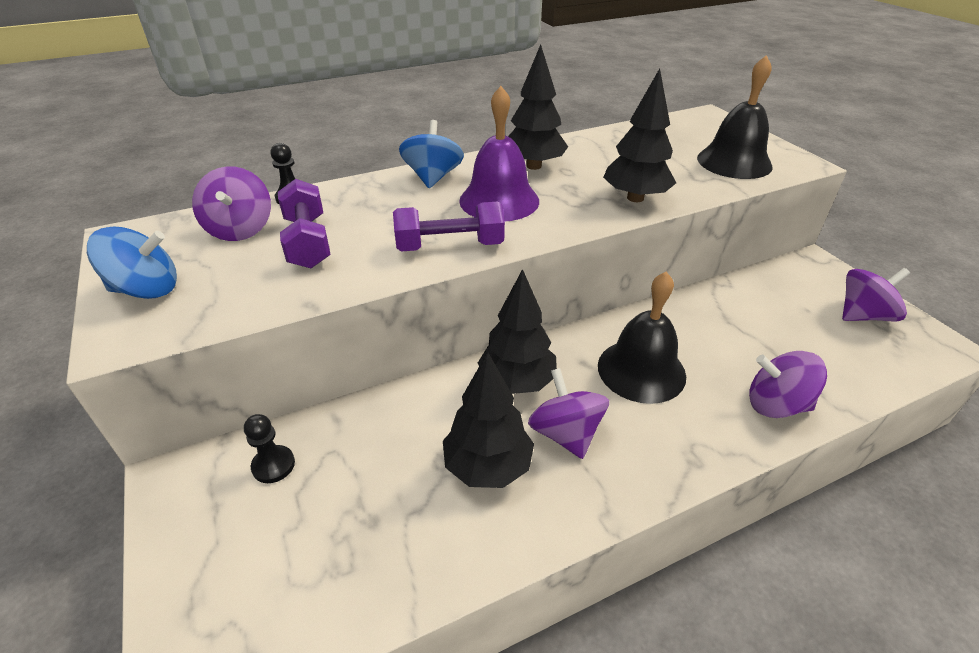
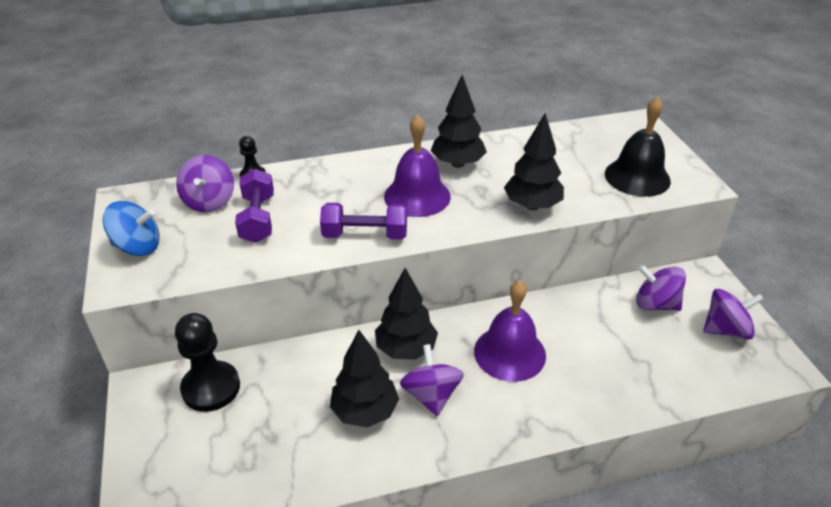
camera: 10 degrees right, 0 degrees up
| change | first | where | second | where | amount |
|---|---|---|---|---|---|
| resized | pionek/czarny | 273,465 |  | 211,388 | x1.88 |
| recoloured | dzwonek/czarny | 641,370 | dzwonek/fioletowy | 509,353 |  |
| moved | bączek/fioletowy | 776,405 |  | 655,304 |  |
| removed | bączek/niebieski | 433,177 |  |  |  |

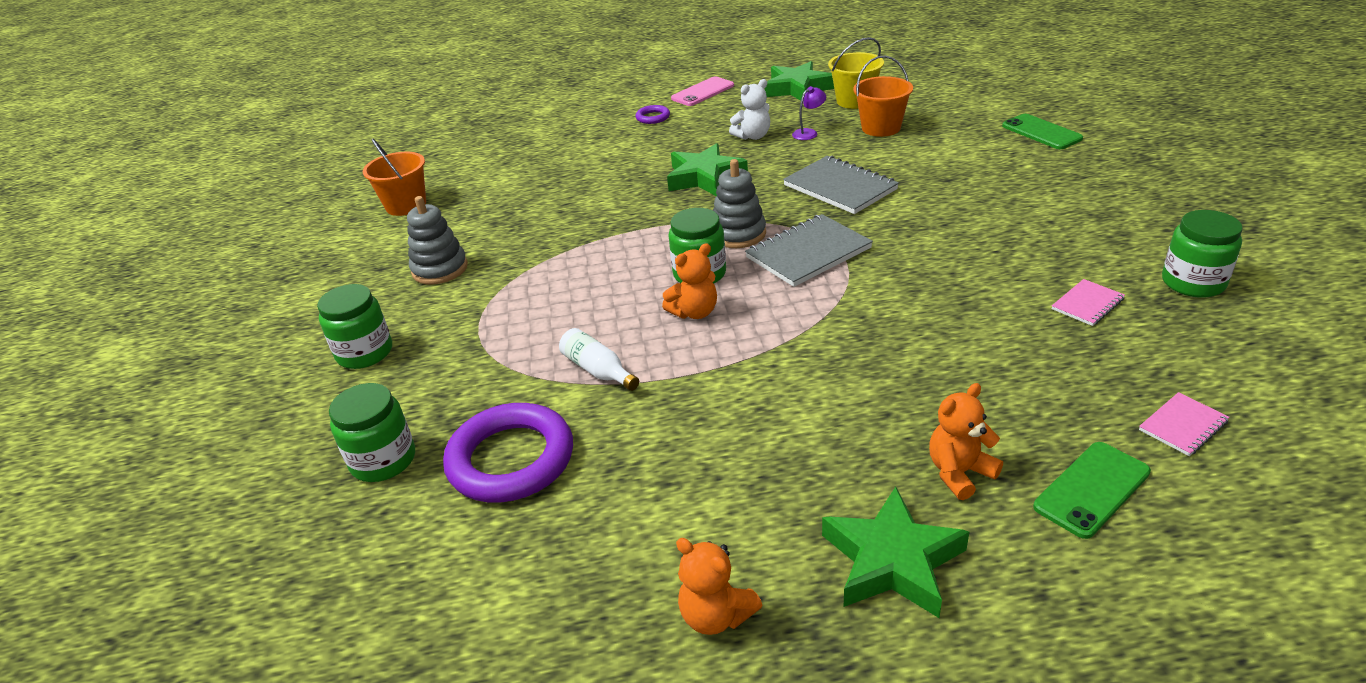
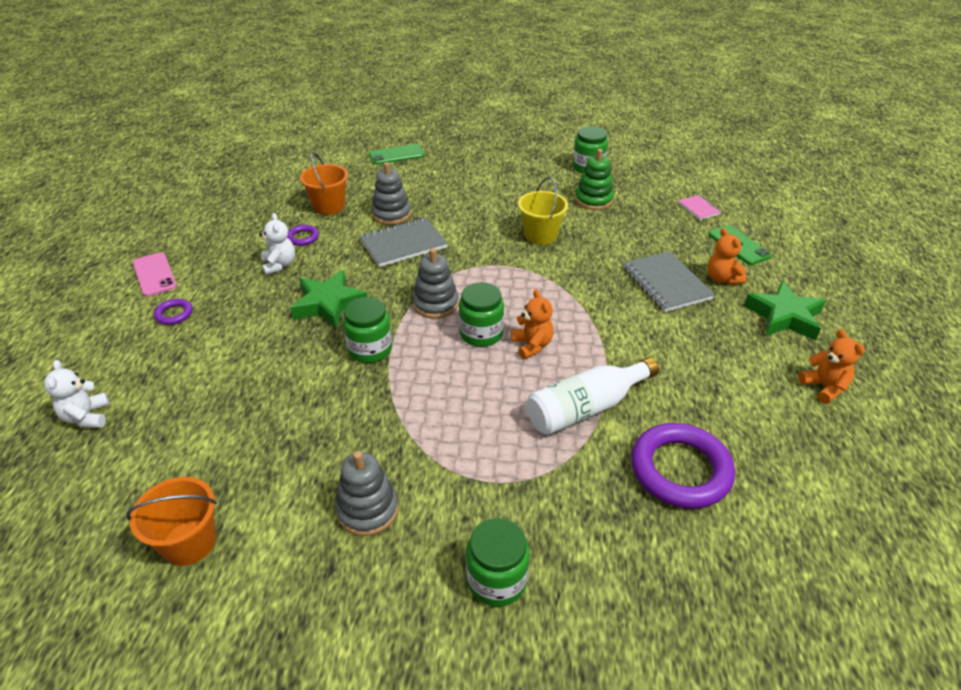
camera: 80 degrees left, 5 degrees up
| change | first | where | second | where | amount |
|---|---|---|---|---|---|
| added |  |  | miś/biały | 87,417 |  |
| replaced | lampka/fioletowy | 809,133 | pierścień/fioletowy | 303,237 |  |
| moved | słoik/zielony | 383,460 |  | 370,349 |  |
| added |  |  | zabawka nakładanka/szary | 391,214 |  |
| moved | wiadro/żółty | 854,101 |  | 540,235 |  |
| resized | butelka/biały | 598,370 |  | 585,408 | x1.75 |
| replaced | zeszyt/różowy | 1087,304 | zabawka nakładanka/zielony | 593,200 |  |
| moved | zeszyt/szary | 808,253 |  | 666,283 |  |
| turned | miś/pomarańczowy | 716,615 |  | 824,387 | 75 degrees counterclockwise |
| removed | gwiazda/zielony | 797,88 |  |  |  |

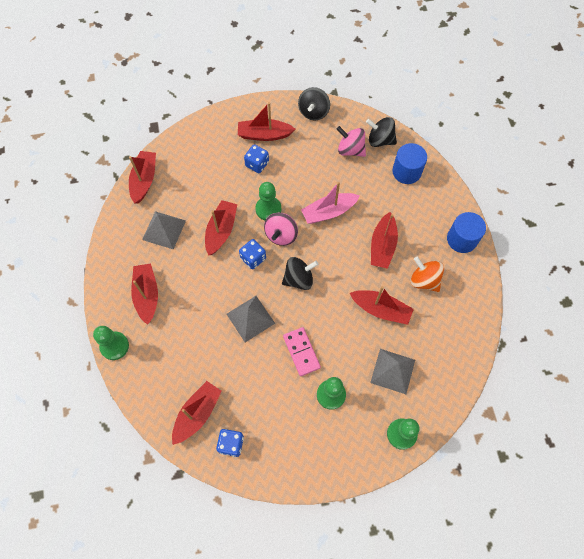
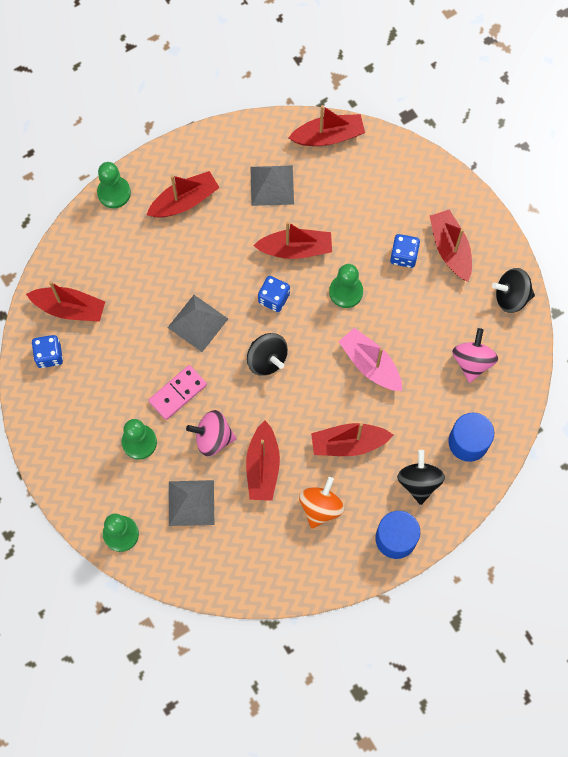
camera: 70 degrees right, 5 degrees up
| change | first | where | second | where | amount |
|---|---|---|---|---|---|
| moved | bączek/różowy | 281,235 |  | 213,438 |  |
| moved | bączek/czarny | 380,140 |  | 419,482 |  |

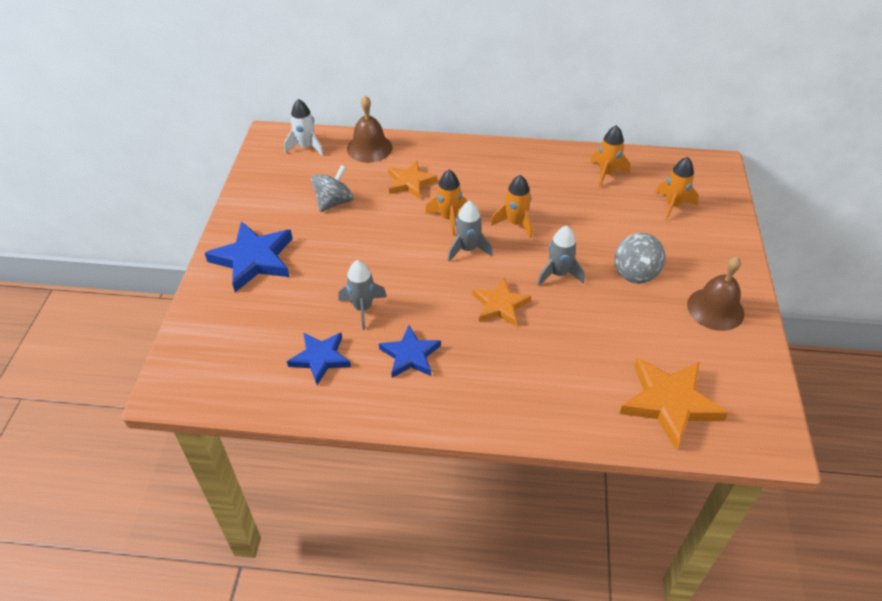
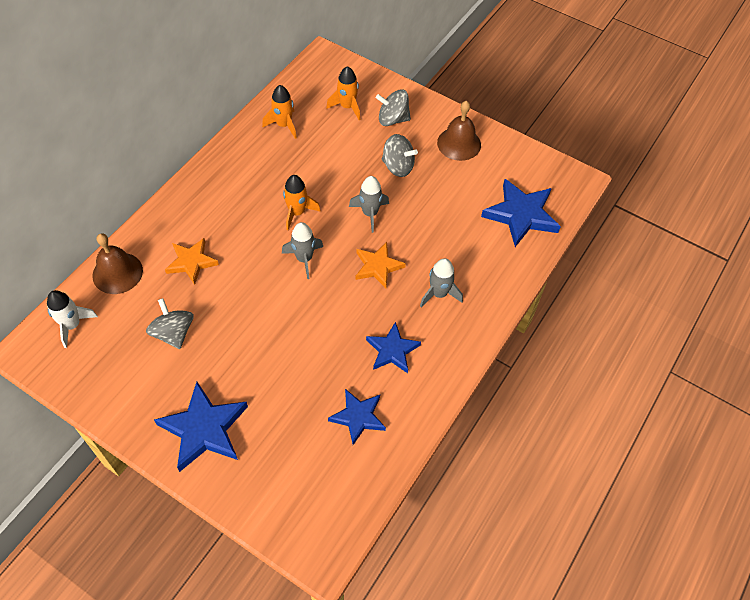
camera: 65 degrees left, 10 degrees up
| change | first | where | second | where | amount |
|---|---|---|---|---|---|
| added |  |  | bączek/szary | 392,119 |  |
| moved | rakieta/szary | 363,308 |  | 439,294 |  |
| recoloured | gwiazda/pomarańczowy | 669,403 | gwiazda/niebieski | 521,215 |  |
| removed | rakieta/pomarańczowy | 448,218 |  |  |  |

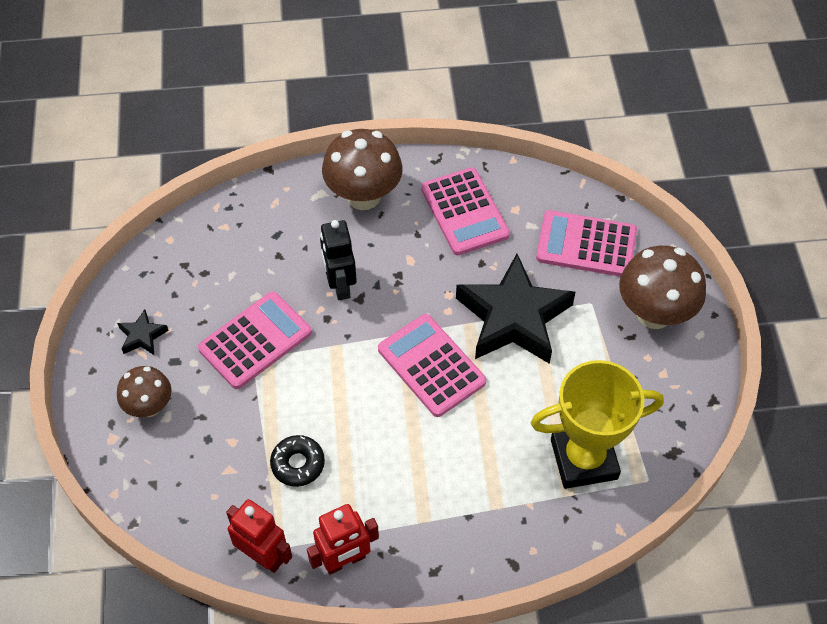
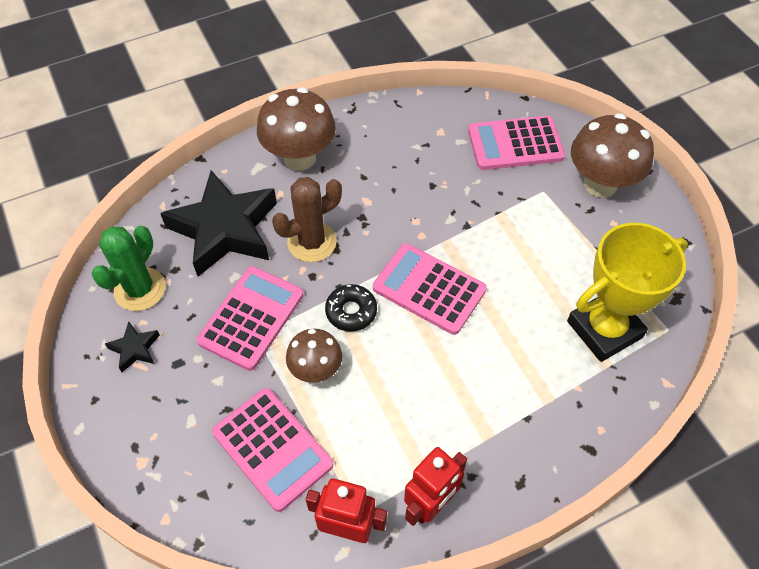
camera: 20 degrees left, 0 degrees up
| change | first | where | second | where | amount |
|---|---|---|---|---|---|
| added |  |  | kaktus/zielony | 140,289 |  |
| moved | gwiazda/czarny | 513,318 |  | 225,230 |  |
| moved | kalkulator/różowy | 464,212 |  | 272,448 |  |
| replaced | robot/czarny | 340,285 | kaktus/brązowy | 312,242 |  |
| moved | grzyb/brązowy | 149,407 |  | 316,370 |  |
| moved | donut/czarny | 298,464 |  | 351,311 |  |

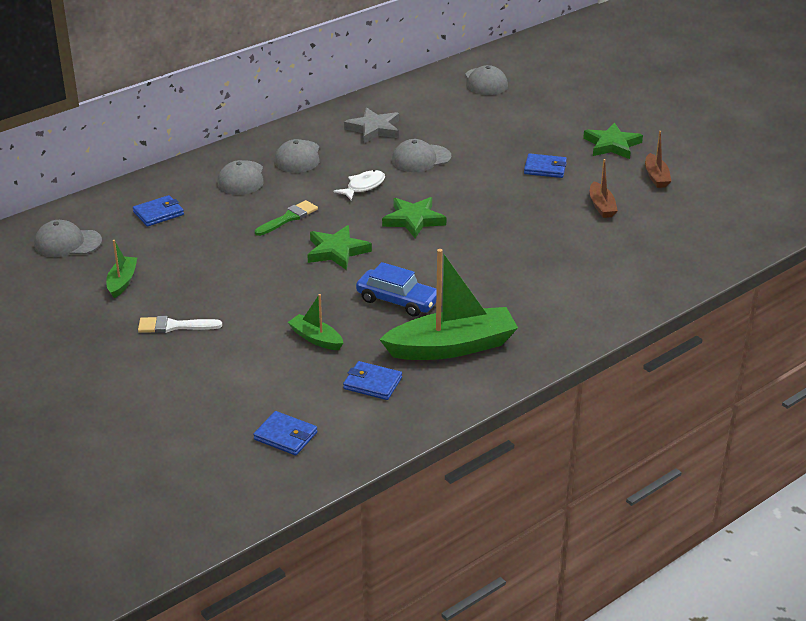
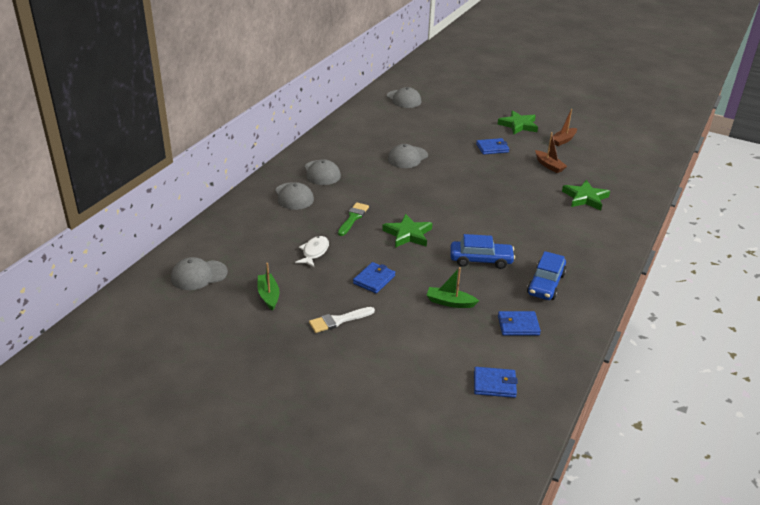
camera: 25 degrees left, 0 degrees up
| change | first | where | second | where | amount |
|---|---|---|---|---|---|
| moved | ryba/biały | 363,186 |  | 314,252 |  |
| moved | portfel/niebieski | 158,213 |  | 374,279 |  |
| replaced | łódka/zielony | 452,347 | samochód/niebieski | 546,284 |  |
| turned | łódka/brązowy | 656,177 |  | 563,140 | 75 degrees clockwise |
| moved | gwiazda/zielony | 413,220 |  | 585,198 |  |
| removed | gwiazda/szary | 374,129 |  |  |  |

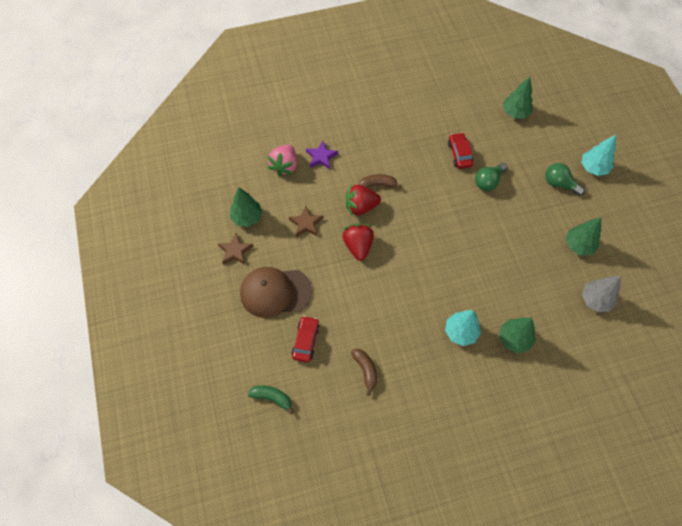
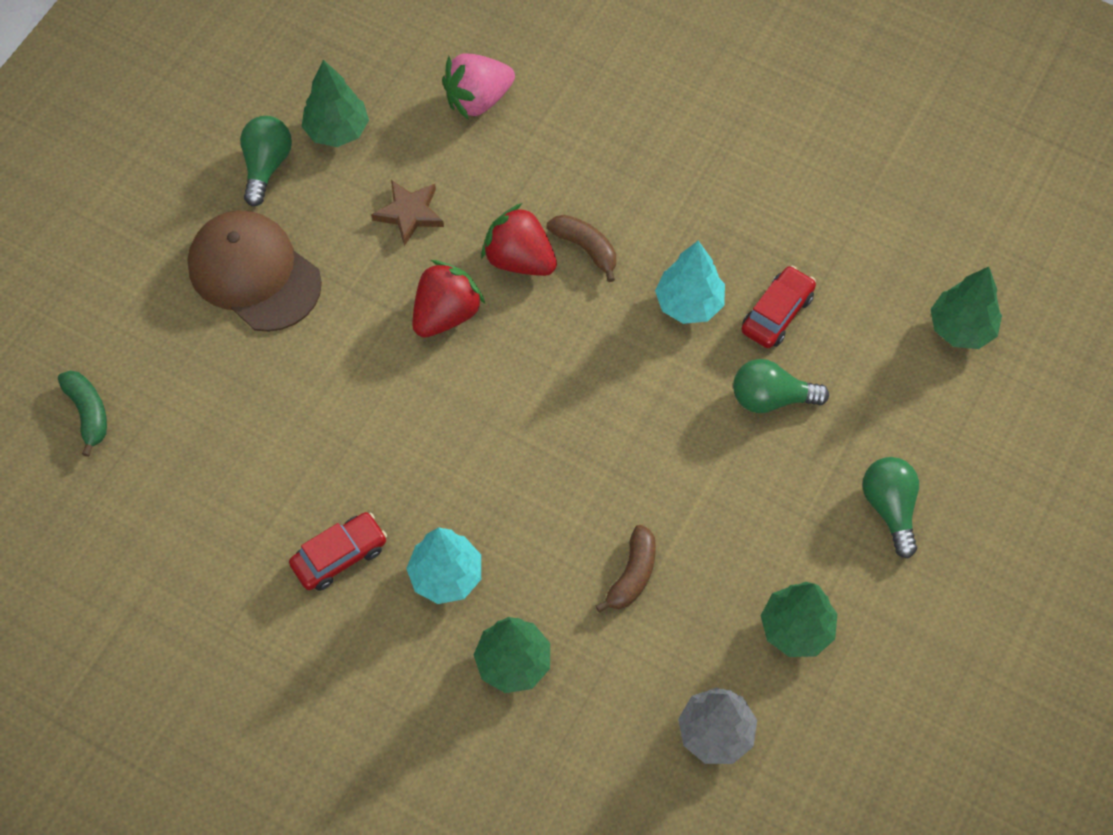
camera: 45 degrees right, 0 degrees up
| change | first | where | second | where | amount |
|---|---|---|---|---|---|
| replaced | gwiazda/brązowy | 235,251 | żarówka/zielony | 266,166 |  |
| moved | samochód/czerwony | 306,341 |  | 339,556 |  |
| moved | banan/brązowy | 365,370 |  | 632,575 |  |
| moved | drzewko/turkusowy | 593,168 |  | 689,303 |  |
| removed | gwiazda/fioletowy | 321,157 |  |  |  |

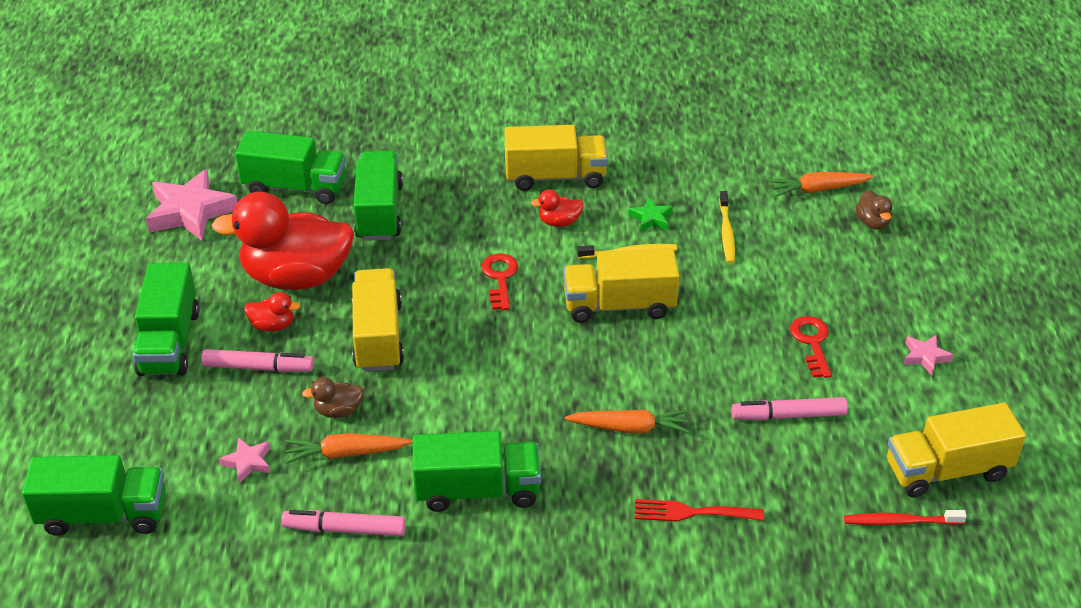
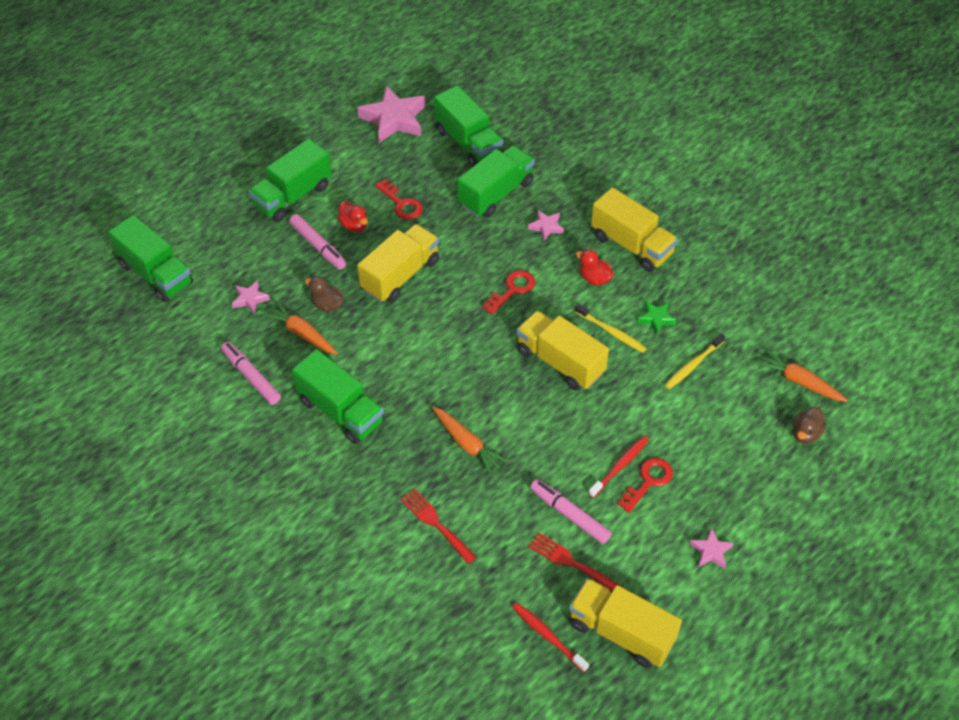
camera: 45 degrees right, 10 degrees up
| change | first | where | second | where | amount |
|---|---|---|---|---|---|
| replaced | kaczka/czerwony | 296,277 | klucz/czerwony | 401,204 |  |
| added |  |  | gwiazda/różowy | 546,227 |  |
| added |  |  | widelec/czerwony | 571,563 |  |
| added |  |  | szczoteczka do zębów/czerwony | 620,466 |  |

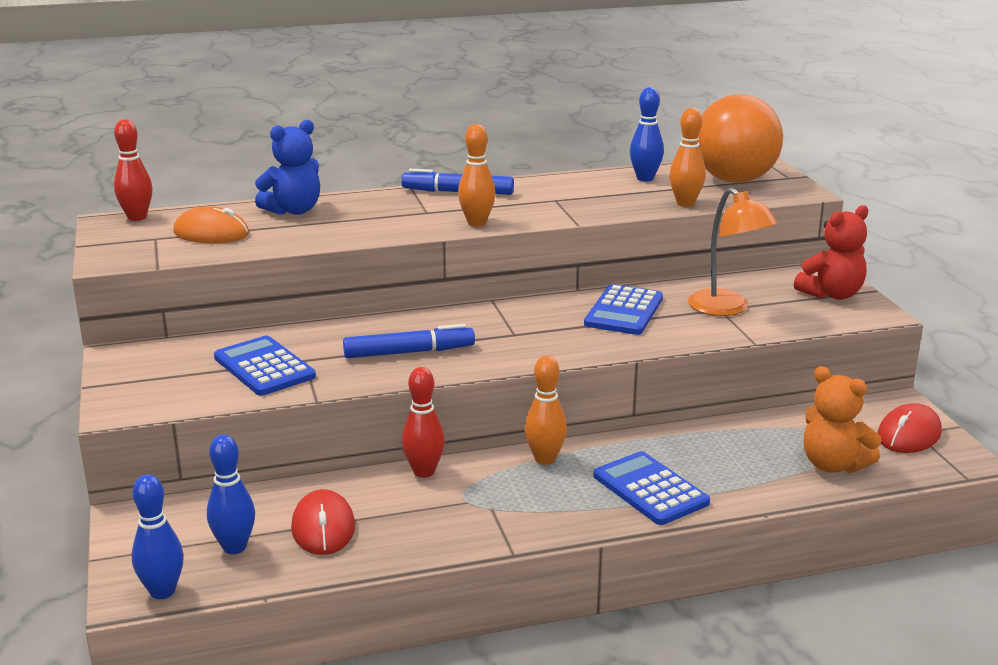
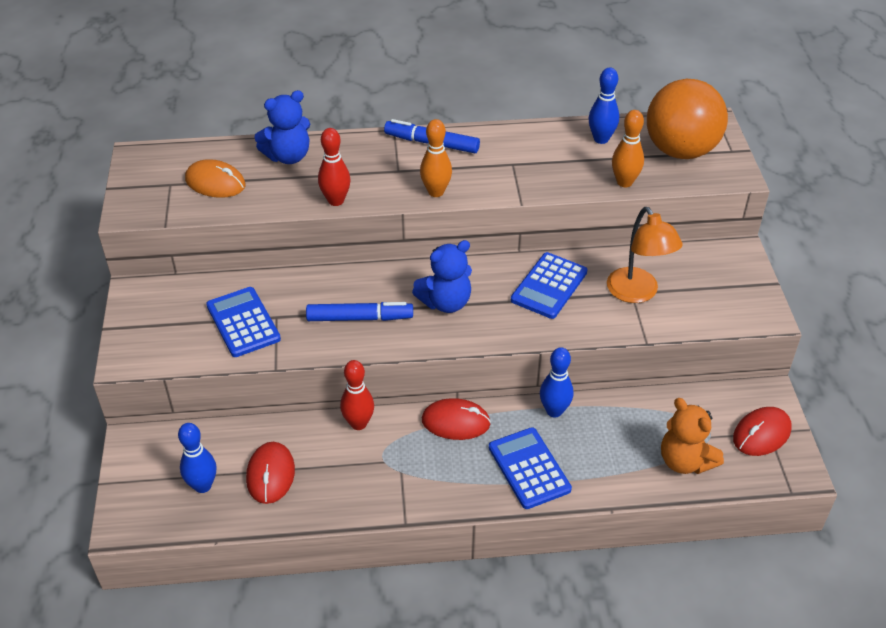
camera: 10 degrees right, 20 degrees up
| change | first | where | second | where | amount |
|---|---|---|---|---|---|
| moved | kręgiel/czerwony | 137,217 |  | 336,201 |  |
| added |  |  | miś/niebieski | 445,302 |  |
| replaced | kręgiel/pomarańczowy | 545,459 | myszka/czerwony | 456,422 |  |
| moved | kręgiel/niebieski | 162,591 |  | 554,411 |  |
| removed | miś/czerwony | 831,294 |  |  |  |

